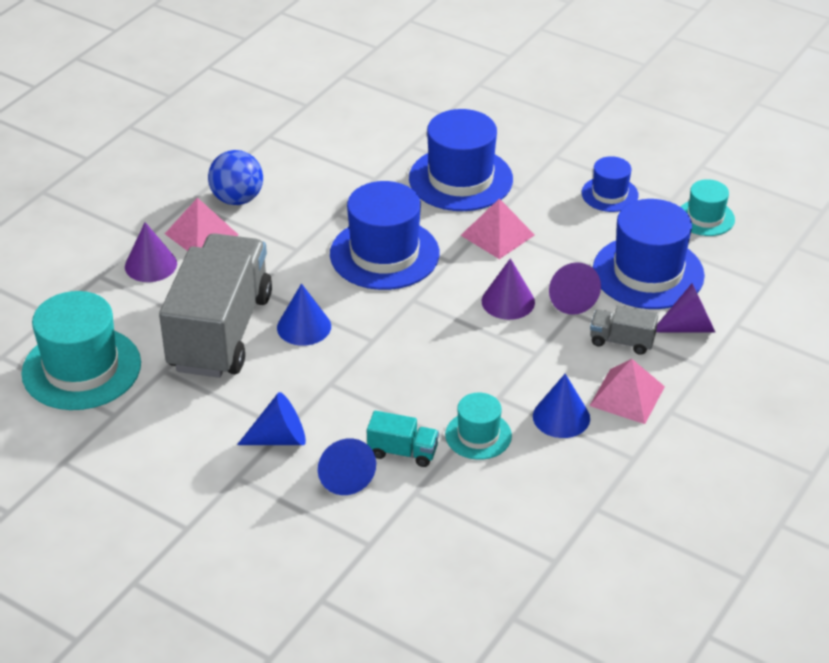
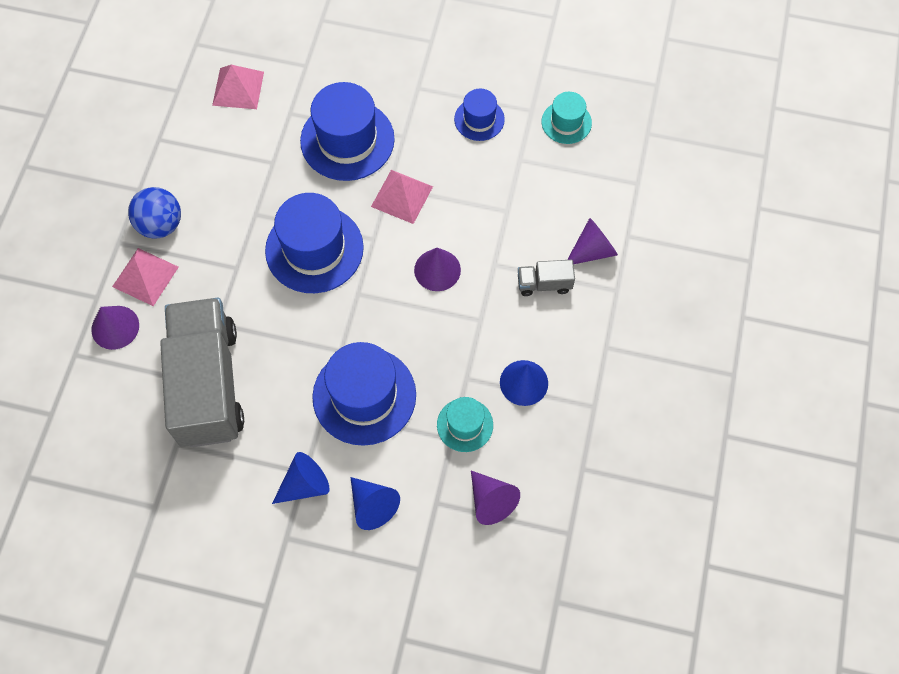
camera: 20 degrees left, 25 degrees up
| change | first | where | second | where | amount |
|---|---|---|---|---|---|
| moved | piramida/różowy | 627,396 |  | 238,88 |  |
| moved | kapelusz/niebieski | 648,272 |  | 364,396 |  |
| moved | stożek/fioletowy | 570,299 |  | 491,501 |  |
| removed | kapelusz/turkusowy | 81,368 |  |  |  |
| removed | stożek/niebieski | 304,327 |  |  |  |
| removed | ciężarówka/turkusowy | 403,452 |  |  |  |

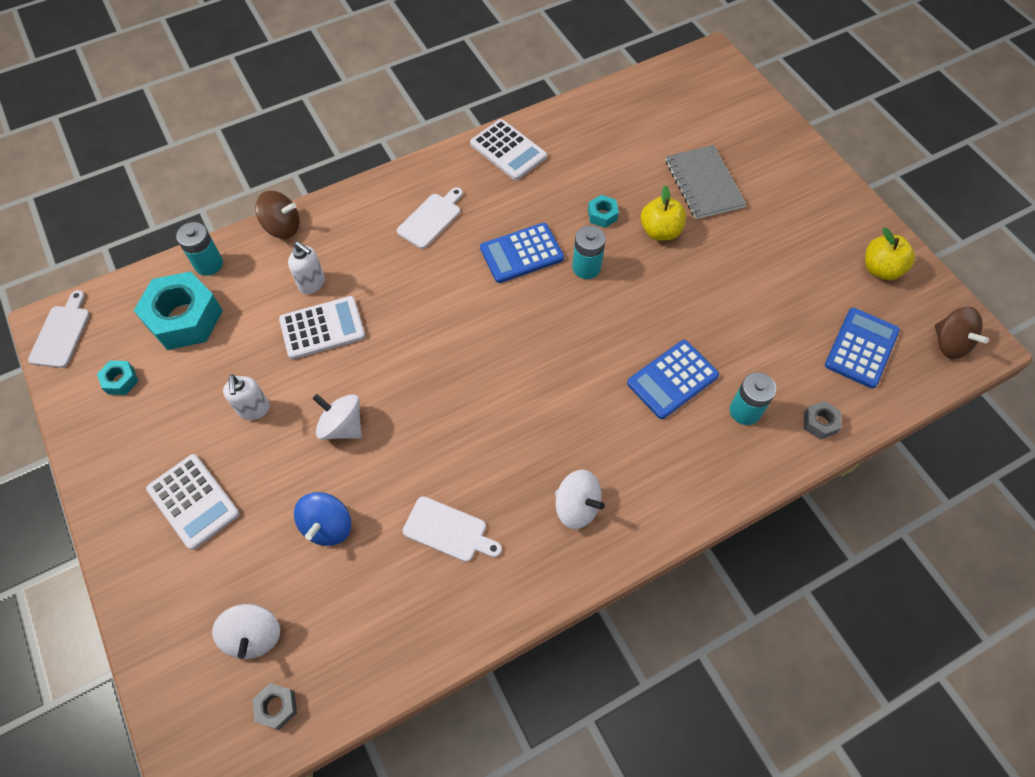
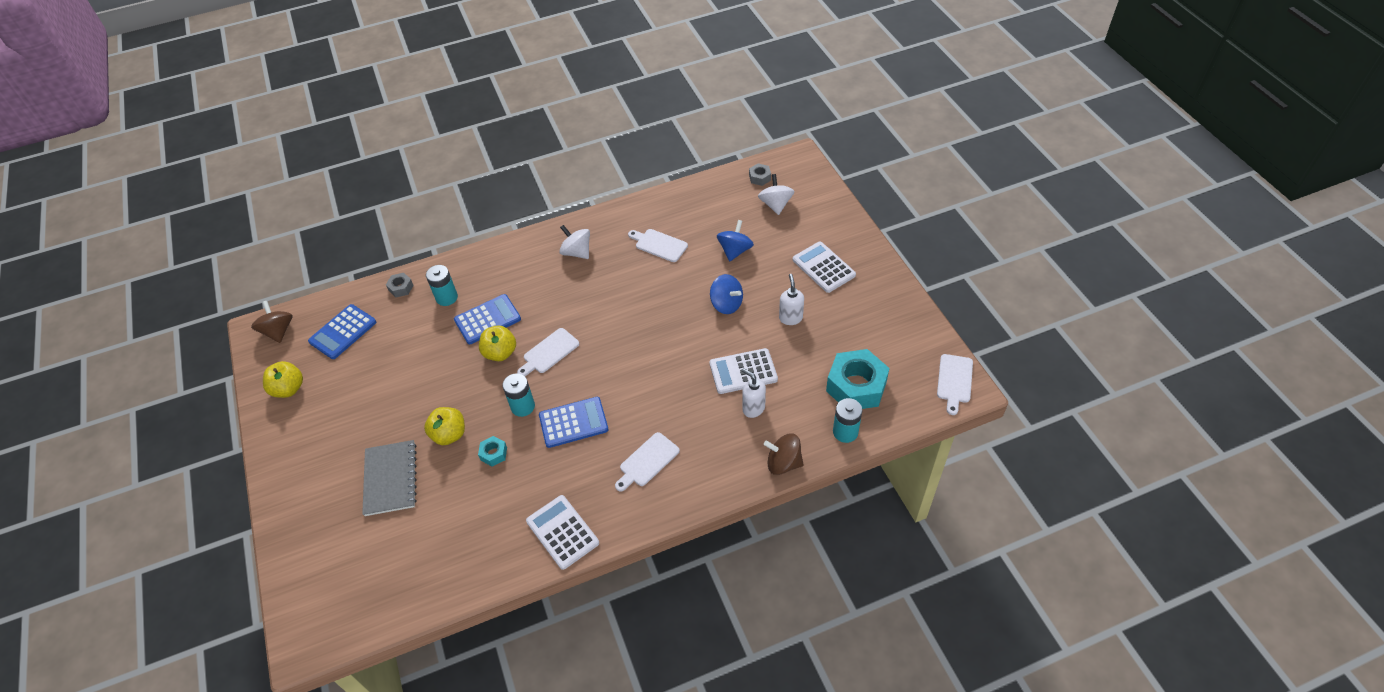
camera: 170 degrees left, 10 degrees down
| change | first | where | second | where | amount |
|---|---|---|---|---|---|
| added |  |  | jabłko/żółty | 500,353 |  |
| added |  |  | deska do krojenia/biały | 549,352 |  |
| recoloured | bączek/biały | 342,426 | bączek/niebieski | 726,304 |  |
| removed | nakrętka/turkusowy | 120,381 |  |  |  |

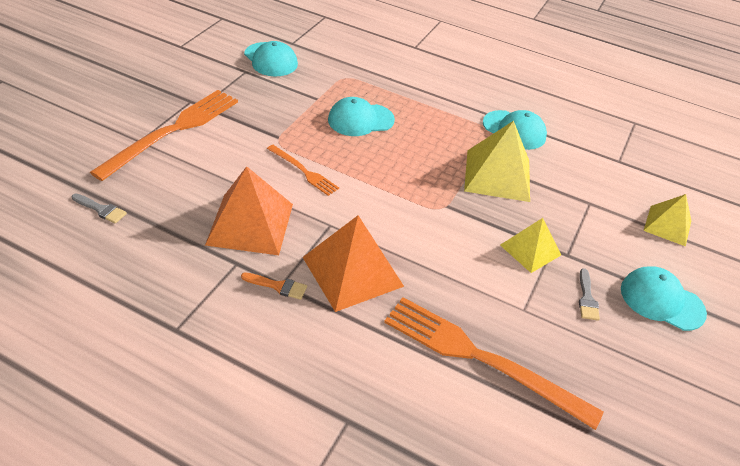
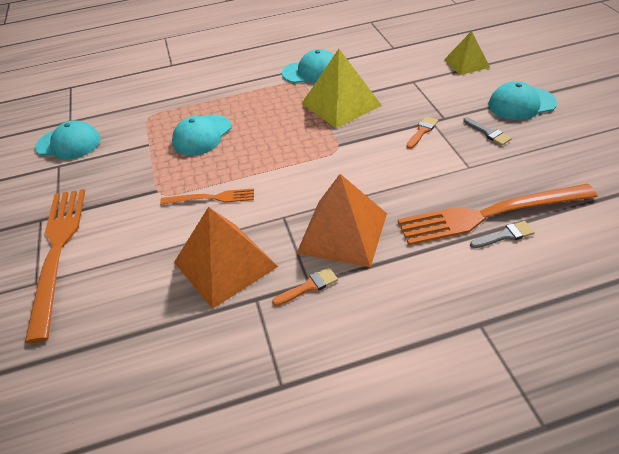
camera: 35 degrees left, 0 degrees up
| change | first | where | second | where | amount |
|---|---|---|---|---|---|
| replaced | piramida/żółty | 530,250 | pędzel/pomarańczowy | 422,131 |  |
| moved | pędzel/szary | 101,209 |  | 504,235 |  |

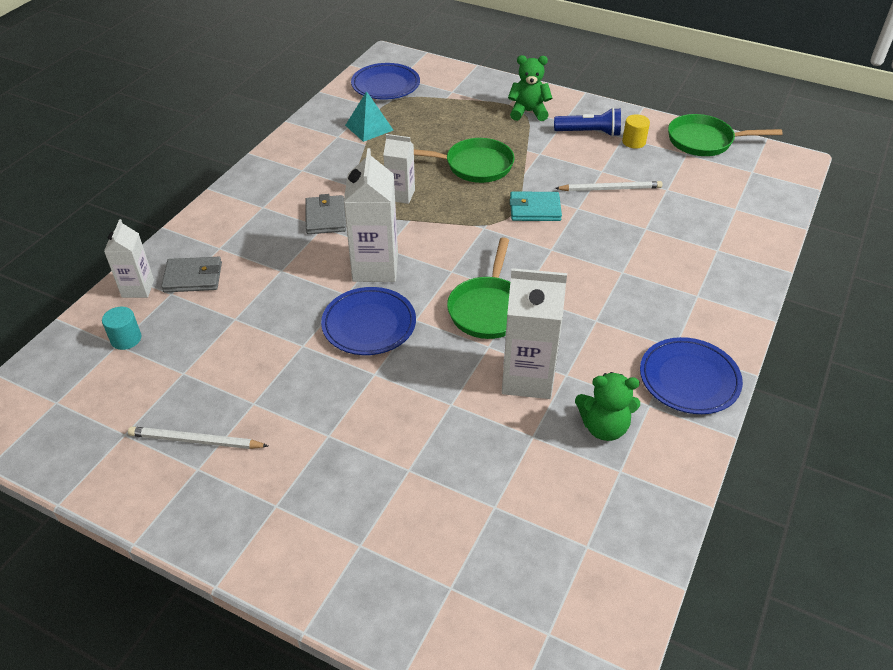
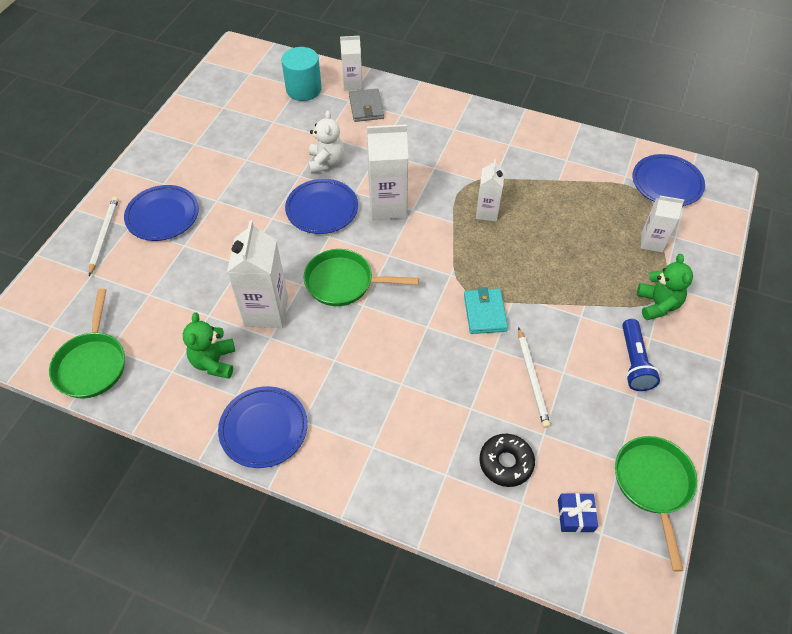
camera: 85 degrees right, 10 degrees up
| change | first | where | second | where | amount |
|---|---|---|---|---|---|
| moved | patelnia/zielony | 474,166 |  | 92,364 |  |
| moved | ołówek/biały | 196,441 |  | 104,236 |  |
| added |  |  | talerz/niebieski | 163,216 |  |
| resized | walec/turkusowy | 126,339 |  | 303,89 | x1.77 |
| added |  |  | miś/biały | 326,162 |  |
| added |  |  | donut/czarny | 506,463 |  |
| added |  |  | prezent/niebieski | 575,515 |  |
| added |  |  | karton mleka/biały | 652,242 |  |
| removed | portfel/szary | 325,217 |  |  |  |
| removed | piramida/turkusowy | 369,127 |  |  |  |
| removed | walec/żółty | 633,142 |  |  |  |

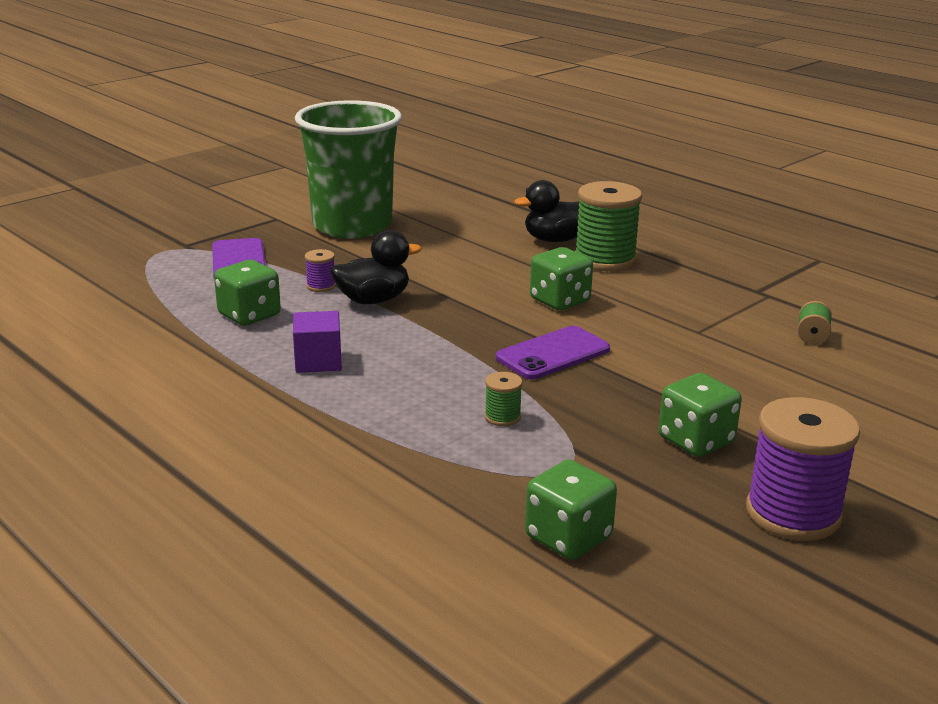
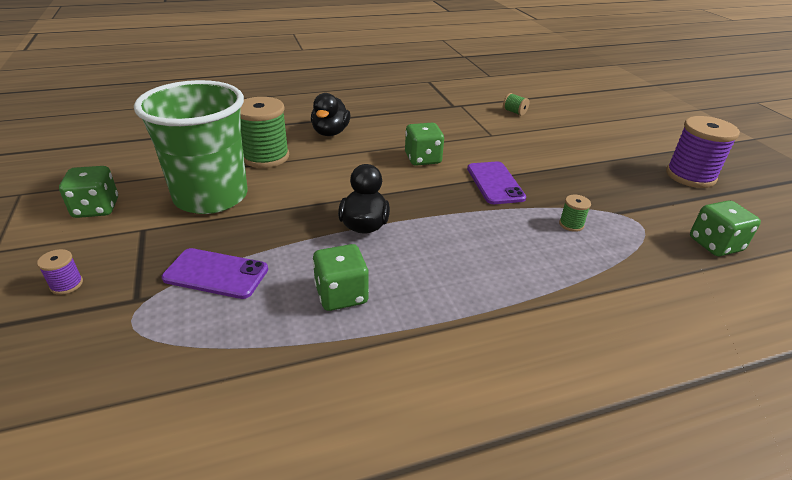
camera: 65 degrees left, 10 degrees up
| change | first | where | second | where | amount |
|---|---|---|---|---|---|
| moved | szpulka/fioletowy | 321,286 |  | 66,284 |  |
| moved | kostka do gry/zielony | 696,440 |  | 96,208 |  |
| moved | szpulka/zielony | 605,260 |  | 265,157 |  |
| removed | sześcian/fioletowy | 318,361 |  |  |  |

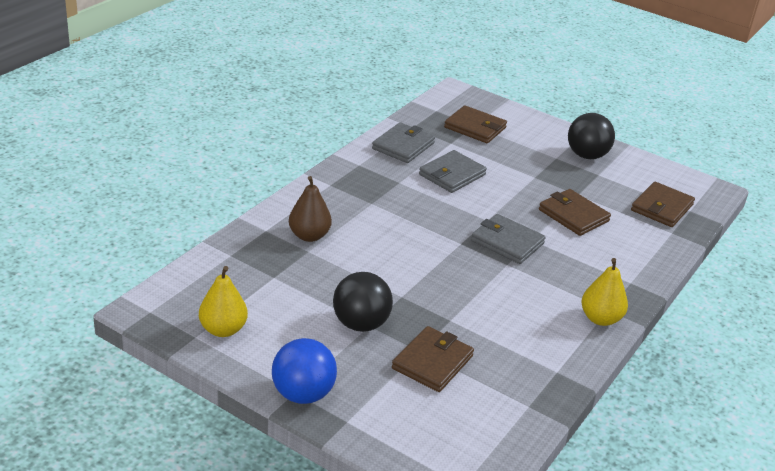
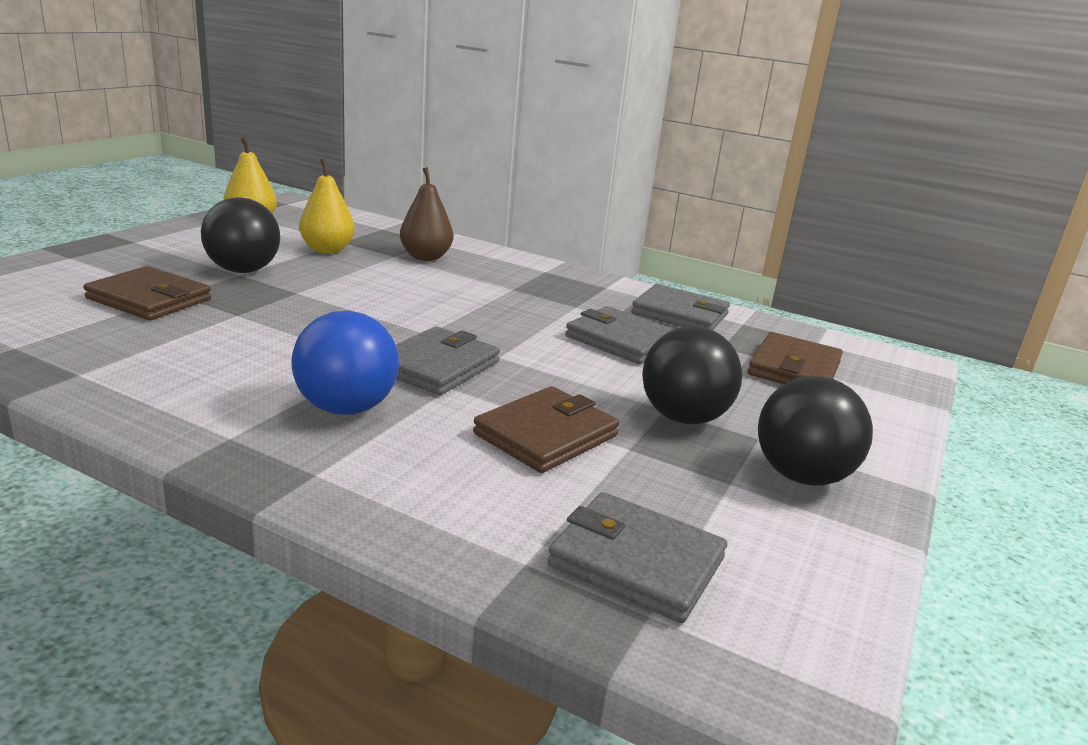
camera: 85 degrees right, 10 degrees down
| change | first | where | second | where | amount |
|---|---|---|---|---|---|
| moved | piłka/niebieski | 303,394 |  | 346,408 |  |
| moved | gruszka/żółty | 600,319 |  | 327,250 |  |
| recoloured | portfel/brązowy | 662,207 | portfel/szary | 636,562 |  |
| added |  |  | piłka/czarny | 683,418 |  |

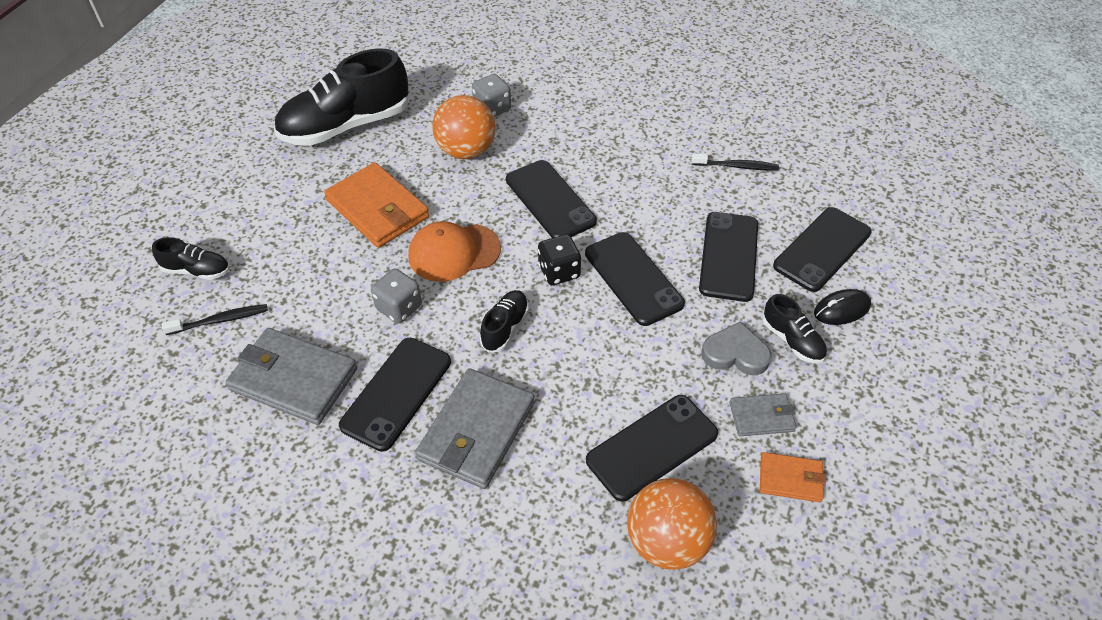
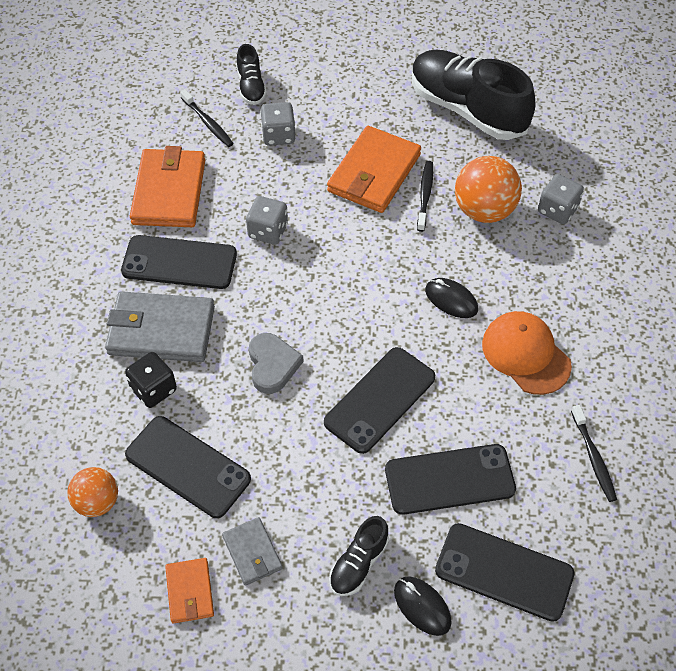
camera: 70 degrees right, 5 degrees up
| change | first | where | second | where | amount |
|---|---|---|---|---|---|
| resized | piłka/pomarańczowy | 667,541 |  | 97,502 | x0.63 |
| moved | kostka do gry/czarny | 559,272 |  | 153,389 |  |
| recoloured | portfel/szary | 294,379 | portfel/pomarańczowy | 169,192 |  |
| moved | serce/szary | 735,353 |  | 272,365 |  |
| added |  |  | kostka do gry/szary | 278,135 |  |
| added |  |  | szczoteczka do zębów/czarny | 425,195 |  |
| replaced | telefon/czarny | 550,200 | myszka/czarny | 451,300 |  |
| moved | czapka/pomarańczowy | 454,252 |  | 526,354 |  |
| removed | but/czarny | 505,327 |  |  |  |

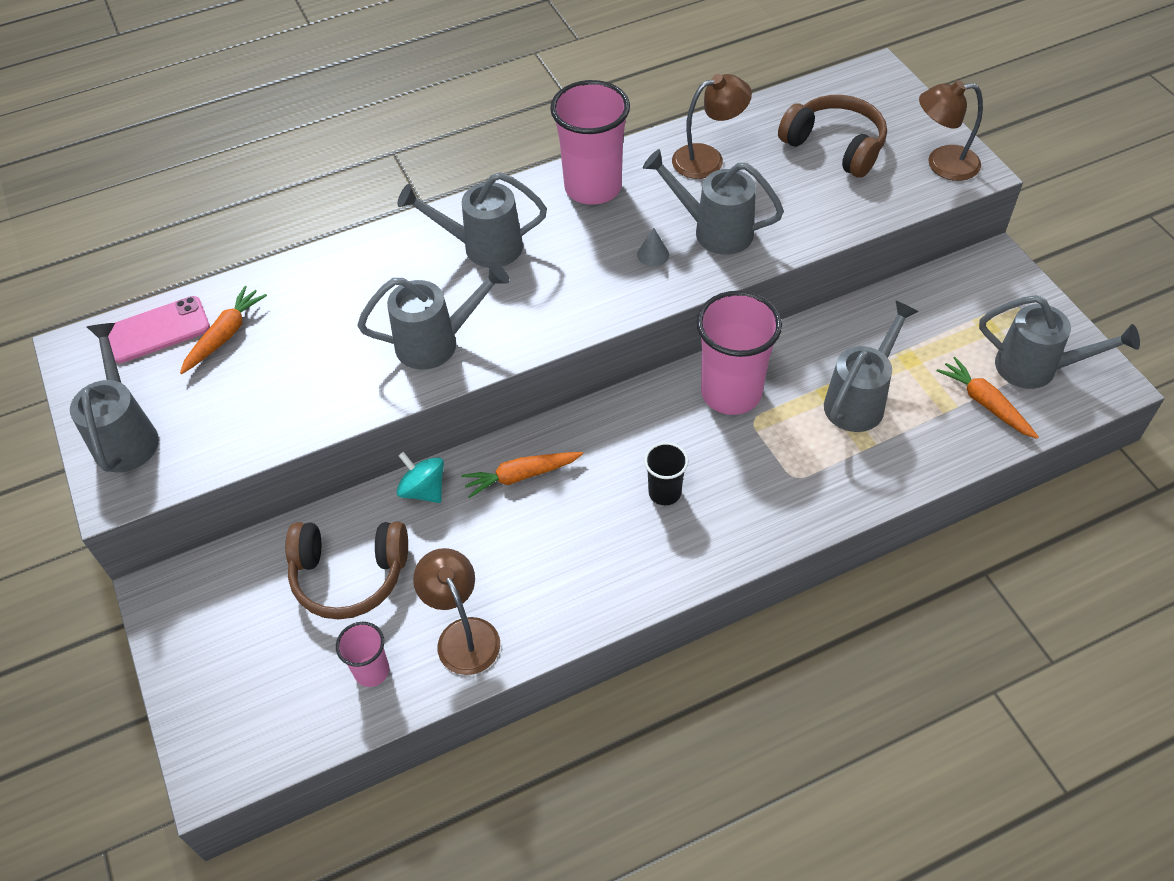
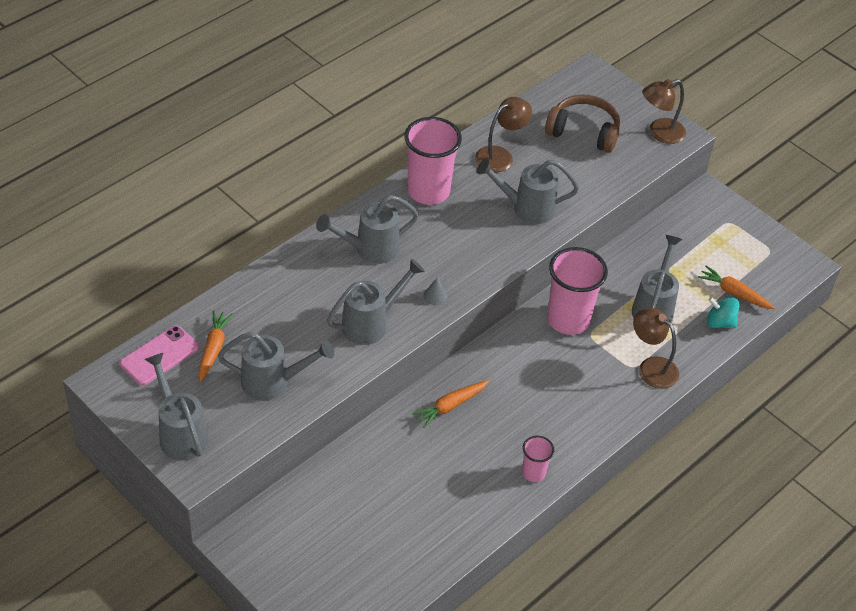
camera: 25 degrees left, 5 degrees down
| change | first | where | second | where | amount |
|---|---|---|---|---|---|
| moved | konewka/szary | 1036,368 |  | 273,382 |  |
| moved | stożek/szary | 653,254 |  | 435,296 |  |
| moved | szklanka/różowy | 372,671 |  | 533,473 |  |
| moved | lampka/brązowy | 463,634 |  | 651,367 |  |
| moved | bączek/turkusowy | 423,490 |  | 720,322 |  |
| removed | słuchawki/brązowy | 349,575 |  |  |  |
| removed | szklanka/czarny | 664,492 |  |  |  |

